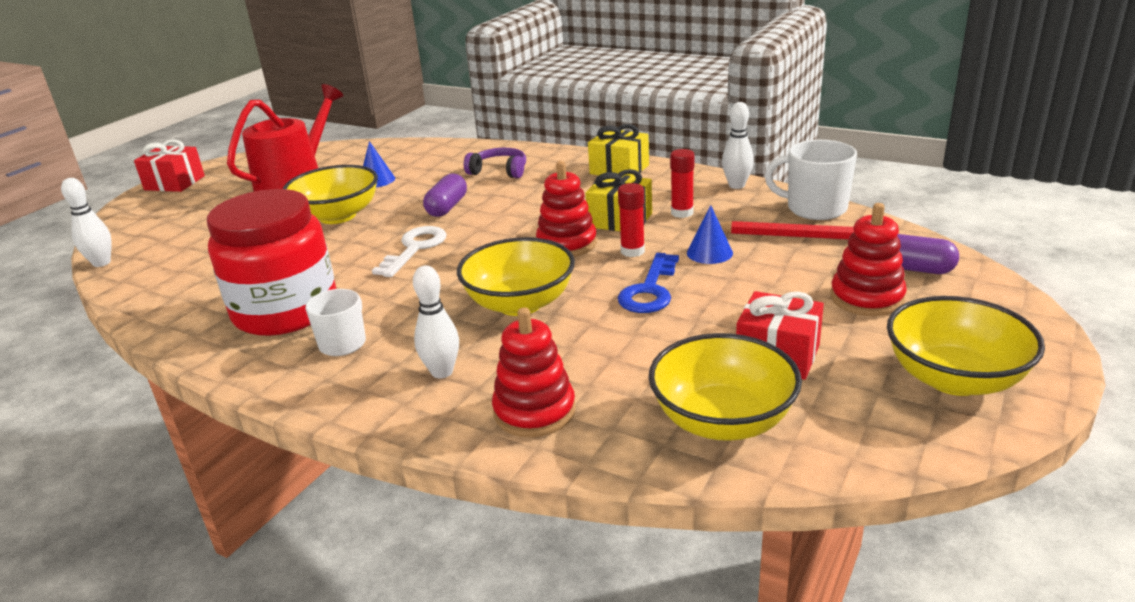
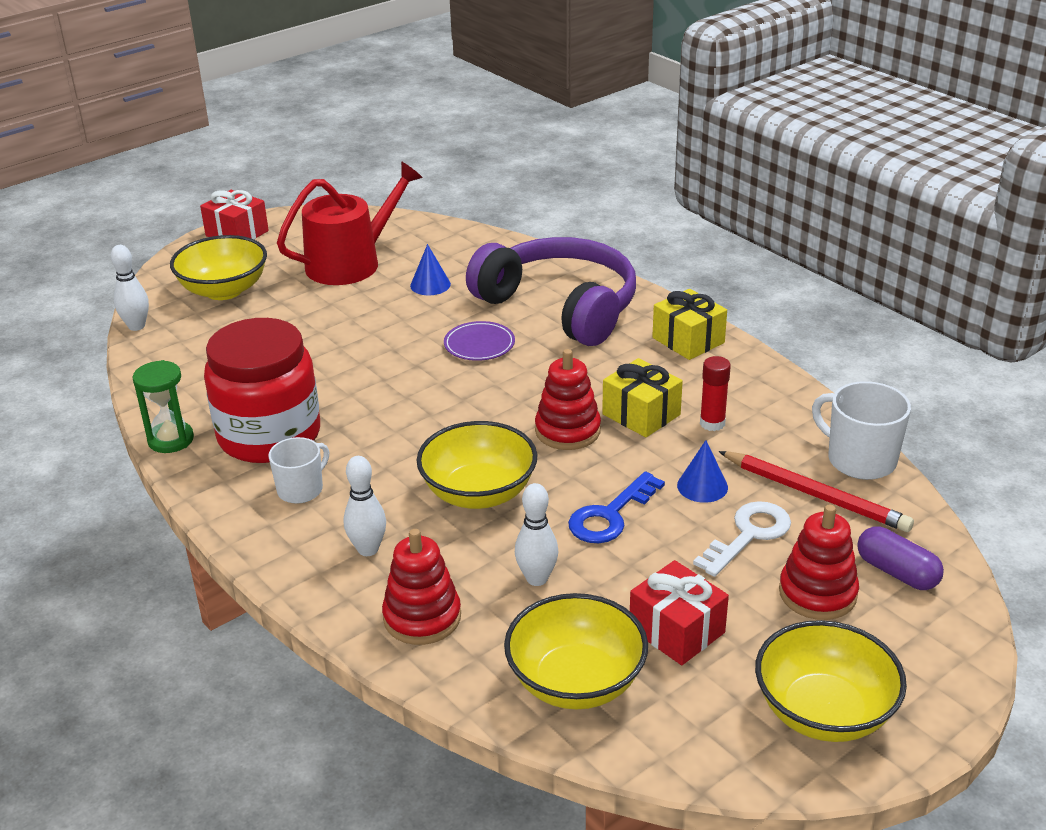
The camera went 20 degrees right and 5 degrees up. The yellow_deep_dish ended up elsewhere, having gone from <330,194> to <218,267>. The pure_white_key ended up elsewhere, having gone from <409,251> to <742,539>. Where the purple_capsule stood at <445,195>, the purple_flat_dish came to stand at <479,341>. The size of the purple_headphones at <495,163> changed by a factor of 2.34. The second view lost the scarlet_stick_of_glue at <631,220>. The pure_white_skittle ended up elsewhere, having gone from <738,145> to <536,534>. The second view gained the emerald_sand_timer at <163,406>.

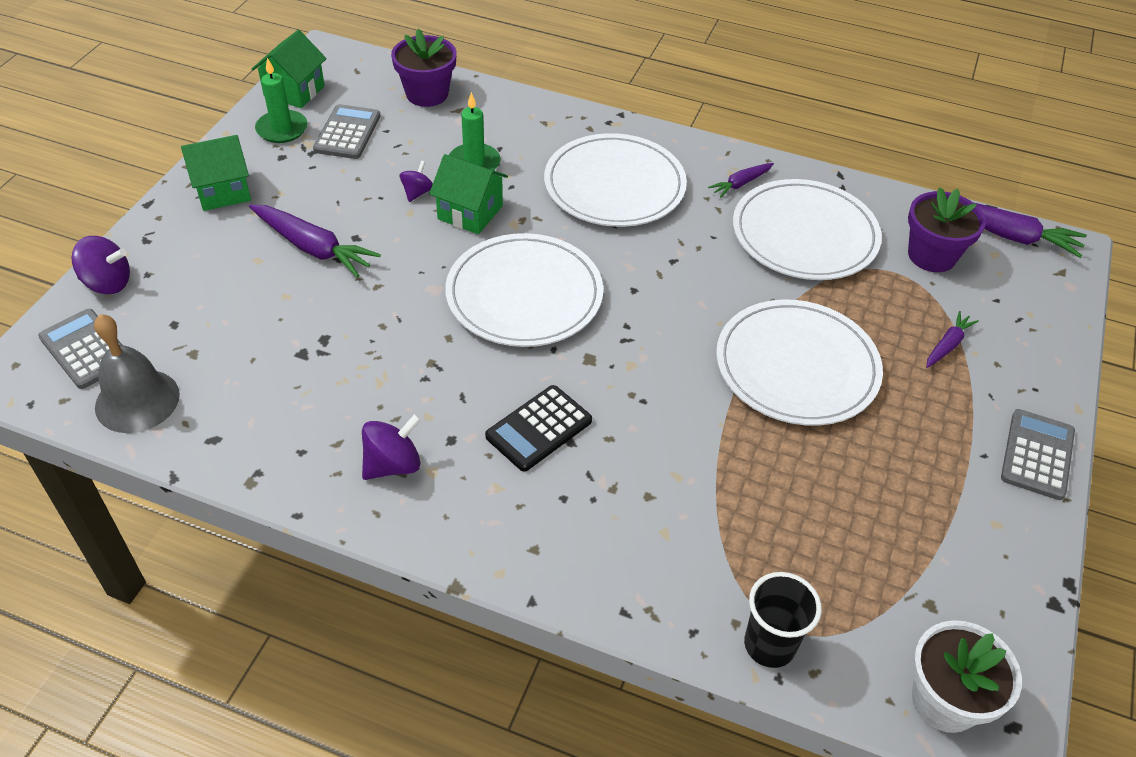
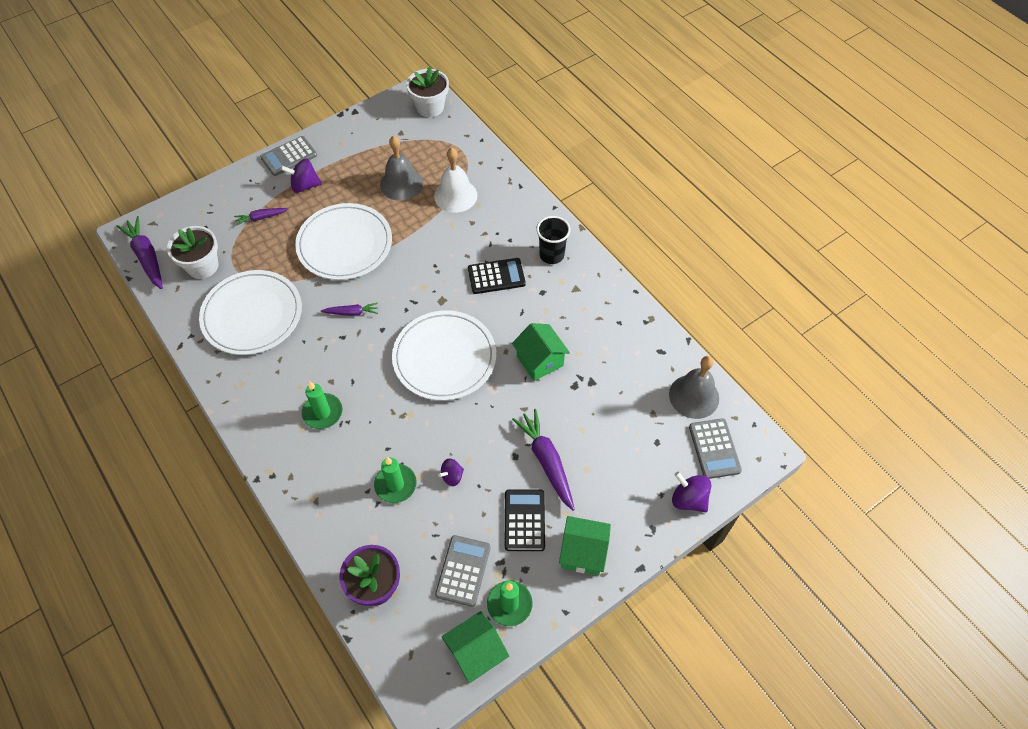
The camera went 145 degrees left and 10 degrees up. The grey_calculator at <347,131> ended up facing another way, 150 degrees clockwise from before. The purple_whirligig ended up elsewhere, having gone from <392,447> to <301,175>. The emerald_house ended up elsewhere, having gone from <468,194> to <541,352>. Where the pure_white_flat_dish stood at <615,180>, the emerald_pillar_candle came to stand at <322,405>. The purple_root_vegetable ended up elsewhere, having gone from <741,180> to <349,309>. The black_beaker ended up elsewhere, having gone from <783,620> to <554,240>. What was the purple_flower_pot at <947,229> turned into the pure_white_flower_pot at <192,252>. The second view gained the grey_bell at <401,168>. The second view gained the pure_white_bell at <456,180>. The second view gained the black_calculator at <524,520>.

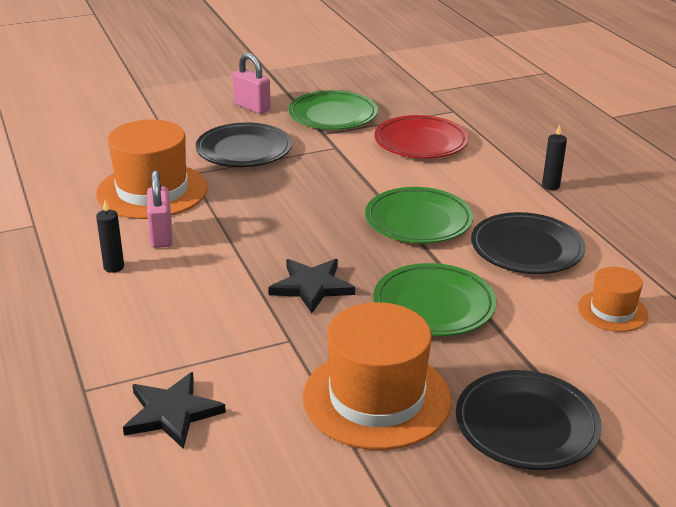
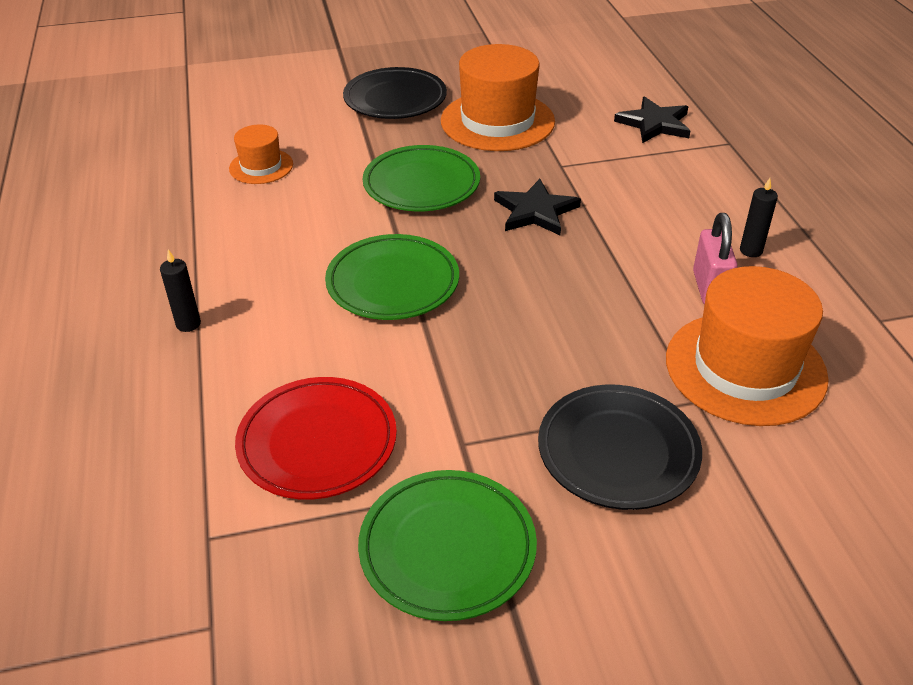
The camera went 170 degrees left and 10 degrees up. The second view lost the rose-pink_lock at <252,83>. The second view lost the black_flat_dish at <528,243>.

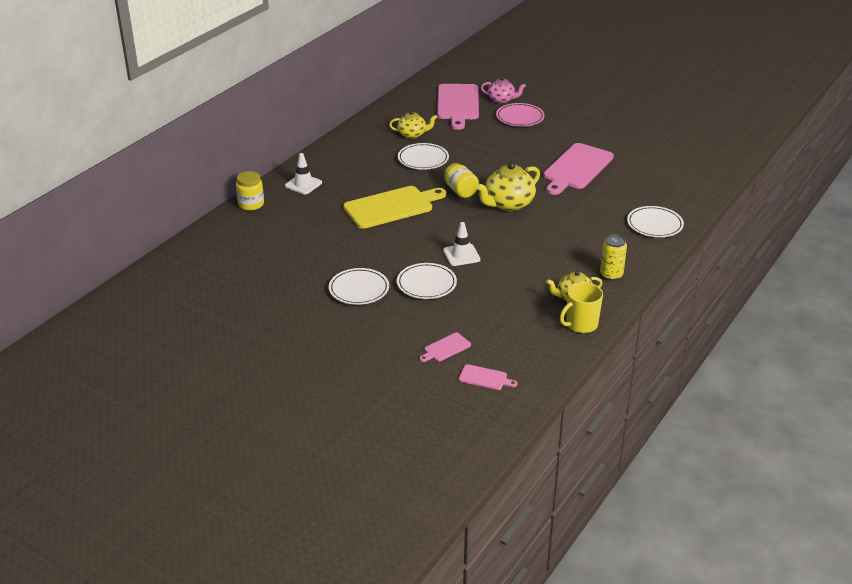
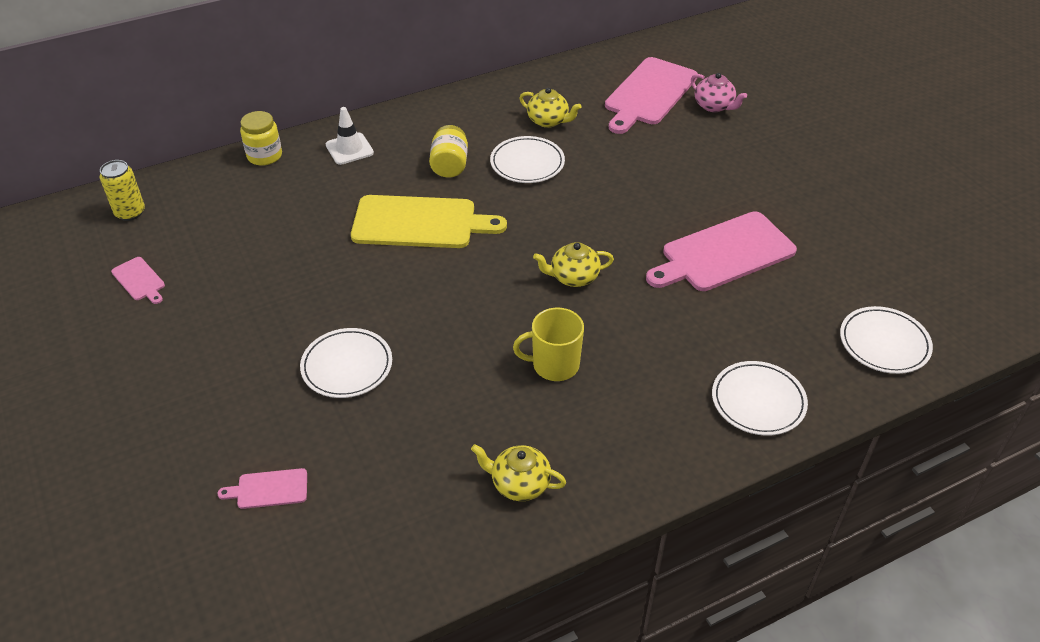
The camera went 30 degrees right and 10 degrees up. The pure_white_flat_dish ended up elsewhere, having gone from <359,286> to <886,340>. The second view lost the pure_white_safety_cone at <461,244>. The yellow_jar ended up elsewhere, having gone from <461,180> to <448,151>. The rose-pink_chopping_board ended up elsewhere, having gone from <488,377> to <138,280>. The size of the yellow_teapot at <508,186> changed by a factor of 0.62. The second view lost the rose-pink_flat_dish at <520,115>. The yellow_mug ended up elsewhere, having gone from <581,307> to <548,344>. The yellow_can ended up elsewhere, having gone from <613,257> to <122,190>.

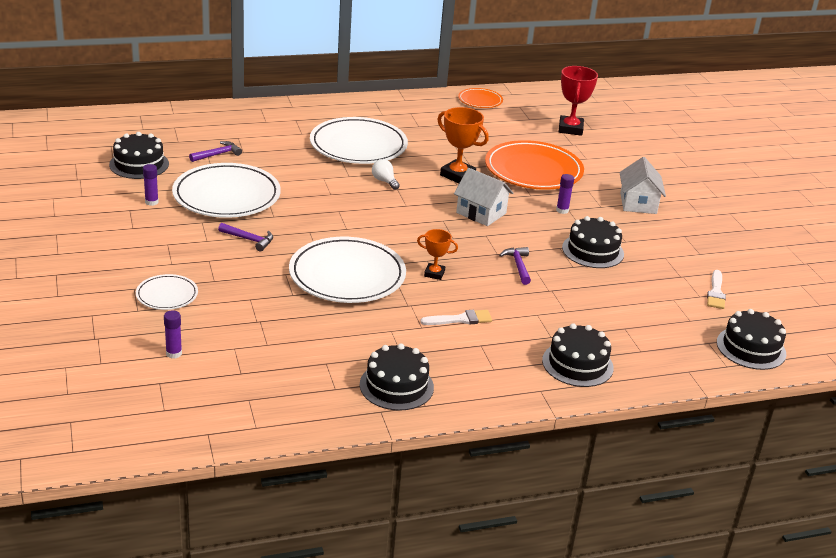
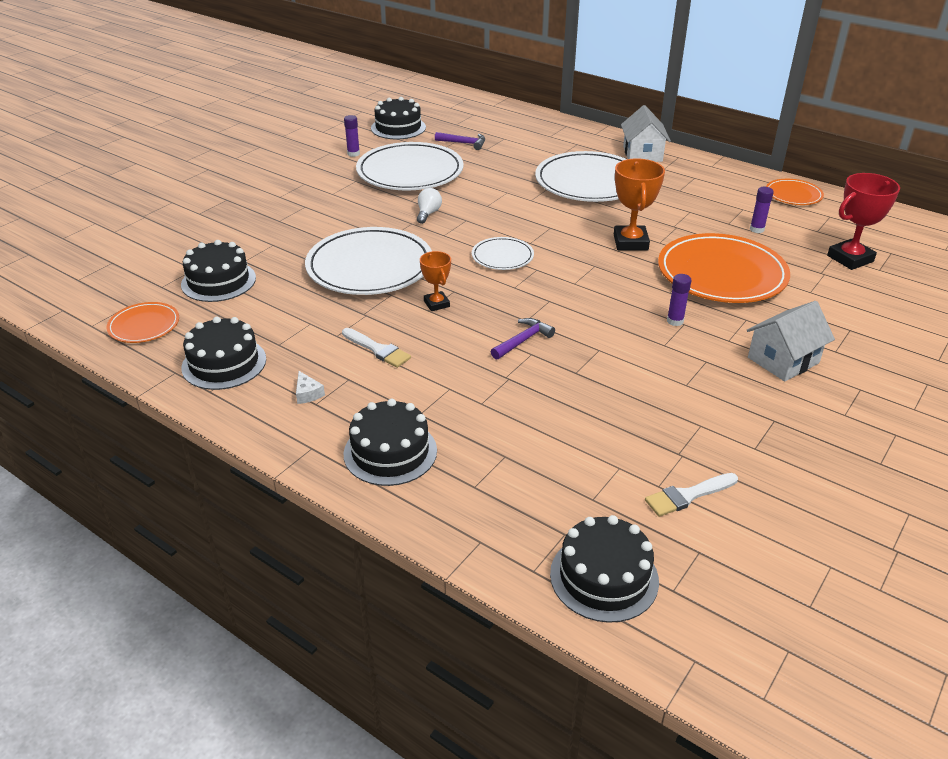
The camera went 55 degrees right and 5 degrees up. The pure_white_flat_dish ended up elsewhere, having gone from <167,292> to <503,253>. The purple_stick_of_glue ended up elsewhere, having gone from <173,334> to <762,210>. The second view lost the purple_carpenter's_hammer at <245,237>. The pure_white_light_bulb ended up elsewhere, having gone from <386,174> to <429,206>. The pure_white_house ended up elsewhere, having gone from <483,197> to <646,133>. The black_cake ended up elsewhere, having gone from <593,242> to <218,271>. The second view gained the bright_orange_flat_dish at <142,322>. The second view gained the pure_white_cheese at <310,387>.

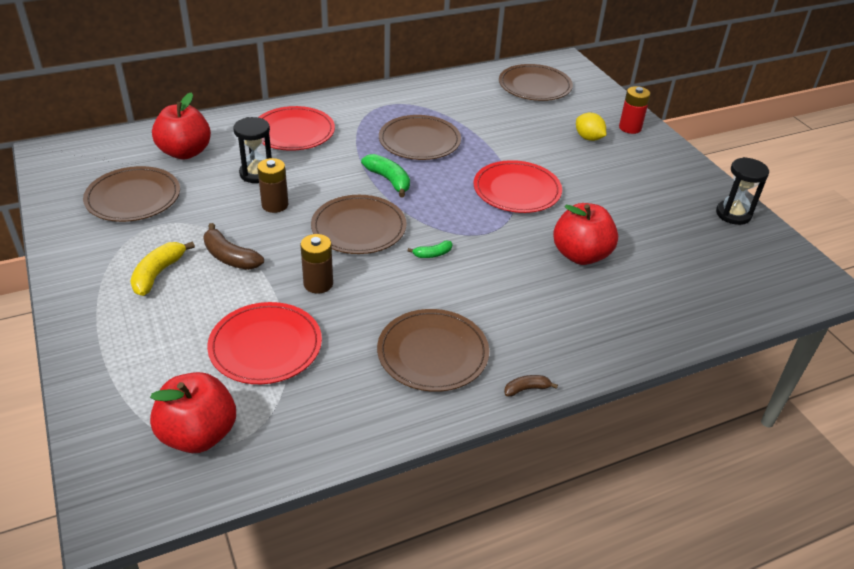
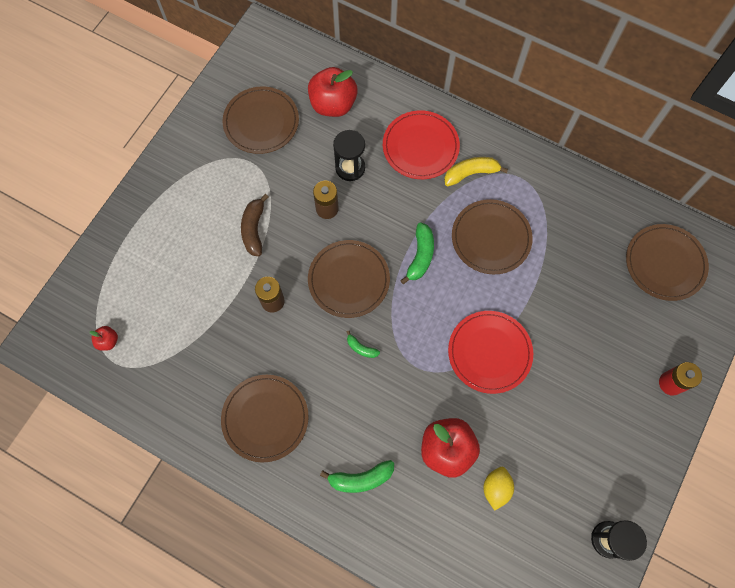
The camera went 55 degrees right and 30 degrees up. The yellow_banana_fruit ended up elsewhere, having gone from <162,268> to <476,171>. The size of the scarlet_apple_fruit at <193,412> changed by a factor of 0.46. The second view lost the scarlet_flat_dish at <264,343>. The second view lost the russet_banana_fruit at <531,386>. The yellow_lemon ended up elsewhere, having gone from <591,127> to <499,489>. The second view gained the emerald_banana_fruit at <357,476>.

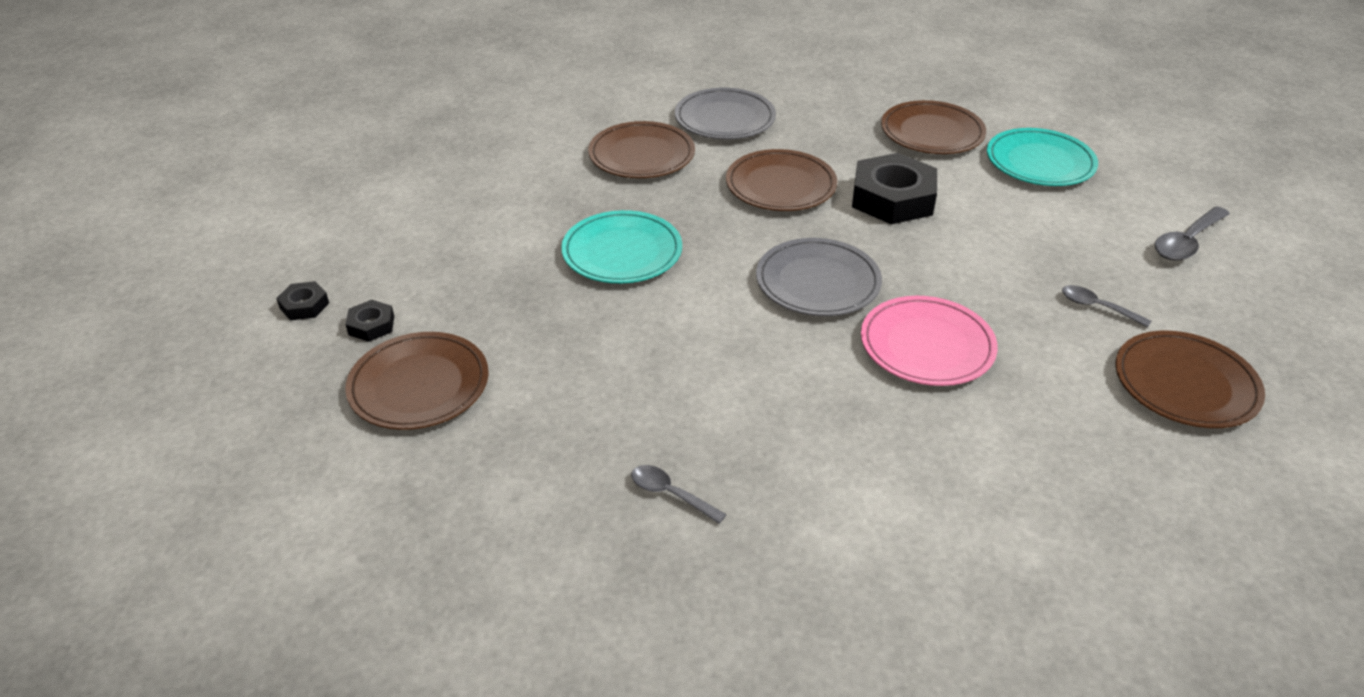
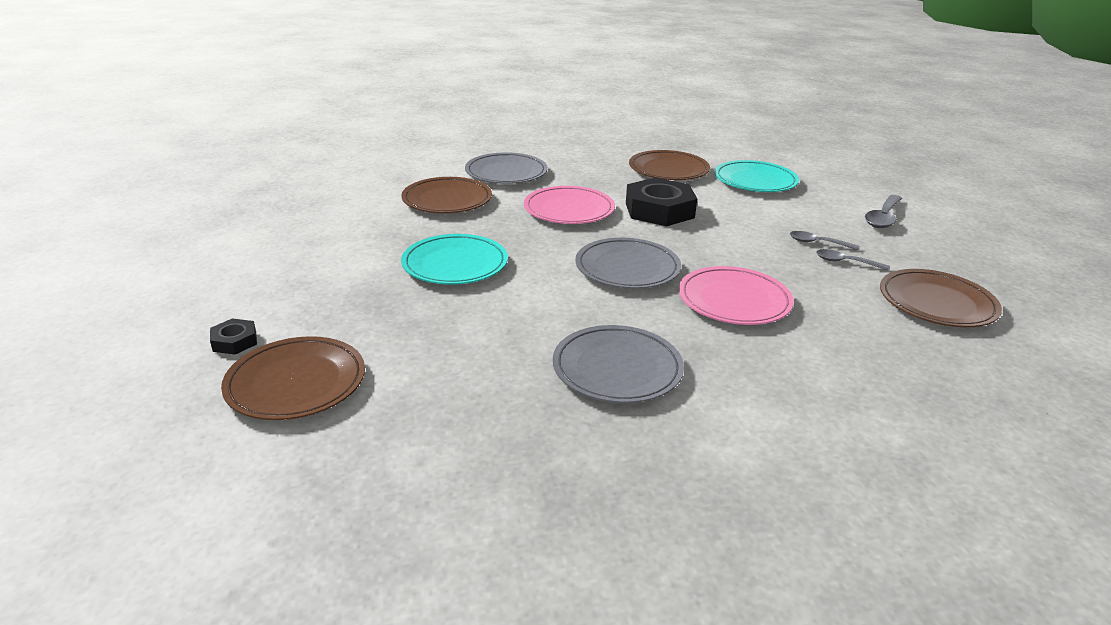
The camera went 15 degrees left and 10 degrees down. The second view lost the black_nut at <302,300>. The grey_tablespoon ended up elsewhere, having gone from <679,494> to <825,240>. What was the russet_flat_dish at <781,180> turned into the rose-pink_flat_dish at <569,205>. The second view gained the grey_flat_dish at <618,364>.

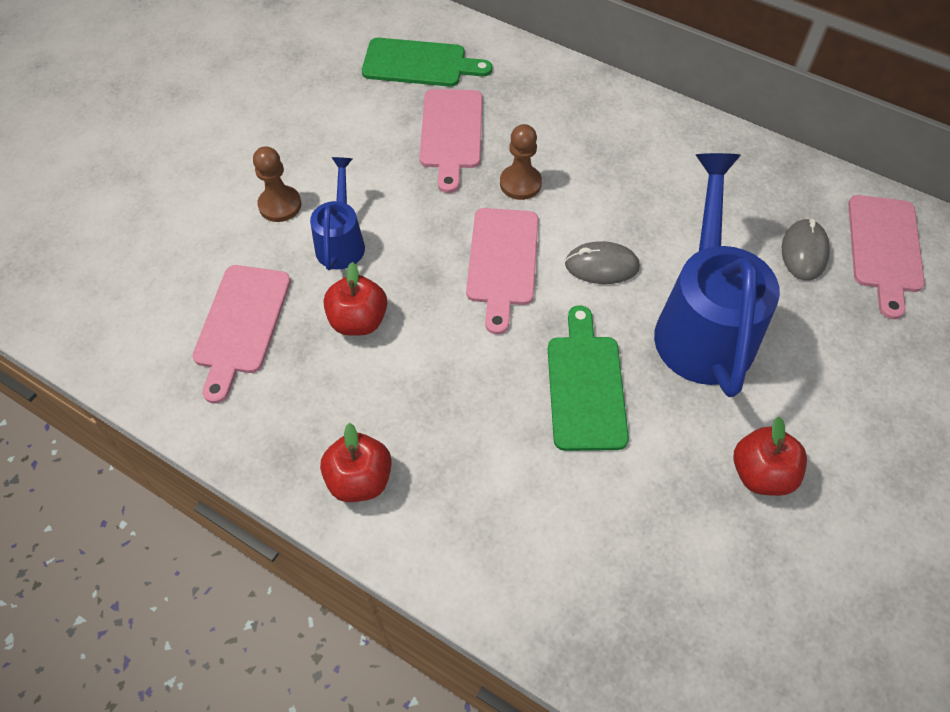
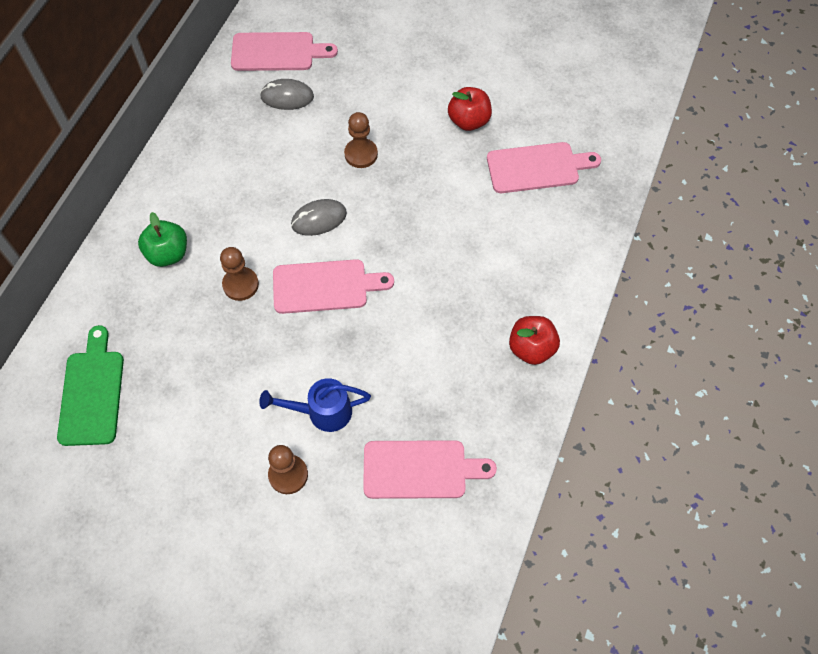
The camera went 100 degrees left and 5 degrees up. The second view lost the scarlet_apple_fruit at <355,299>. The rose-pink_chopping_board ended up elsewhere, having gone from <451,141> to <544,167>. The second view lost the emerald_chopping_board at <588,378>. The grey_mouse at <602,262> ended up facing another way, 75 degrees clockwise from before. Where the royal_blue_watering_pot stood at <717,275>, the russet_chess_pawn came to stand at <361,140>. The second view gained the emerald_apple_fruit at <162,239>.

